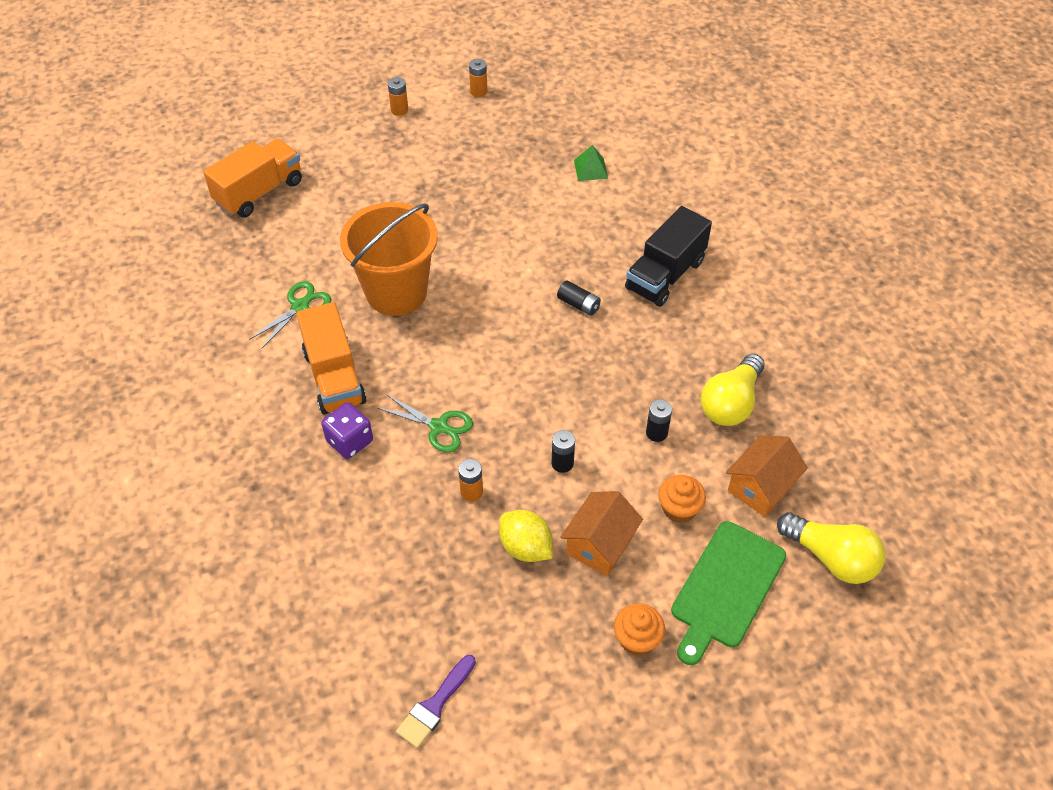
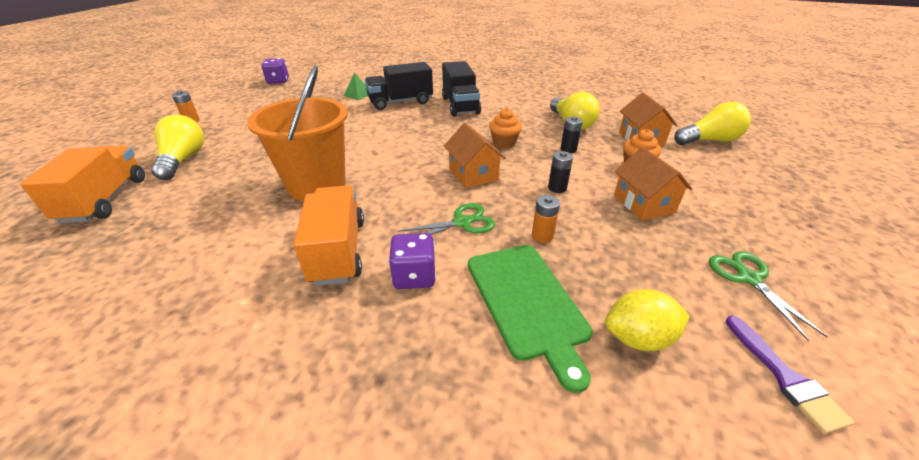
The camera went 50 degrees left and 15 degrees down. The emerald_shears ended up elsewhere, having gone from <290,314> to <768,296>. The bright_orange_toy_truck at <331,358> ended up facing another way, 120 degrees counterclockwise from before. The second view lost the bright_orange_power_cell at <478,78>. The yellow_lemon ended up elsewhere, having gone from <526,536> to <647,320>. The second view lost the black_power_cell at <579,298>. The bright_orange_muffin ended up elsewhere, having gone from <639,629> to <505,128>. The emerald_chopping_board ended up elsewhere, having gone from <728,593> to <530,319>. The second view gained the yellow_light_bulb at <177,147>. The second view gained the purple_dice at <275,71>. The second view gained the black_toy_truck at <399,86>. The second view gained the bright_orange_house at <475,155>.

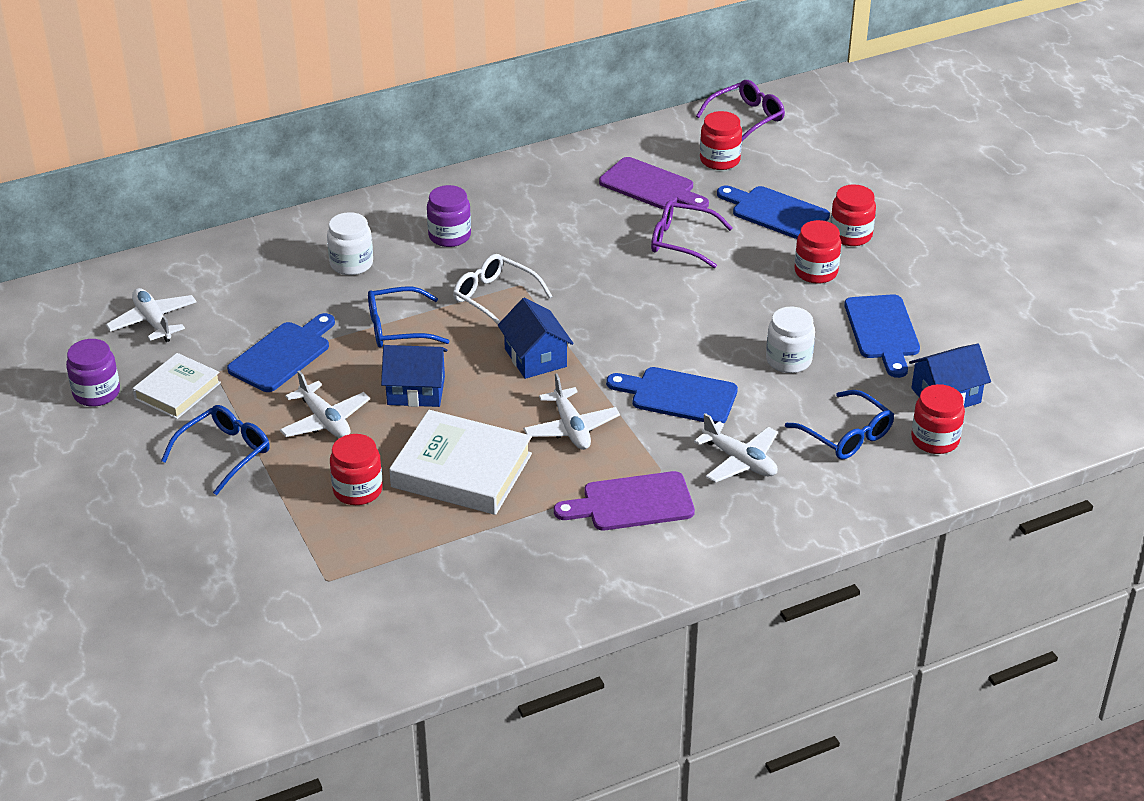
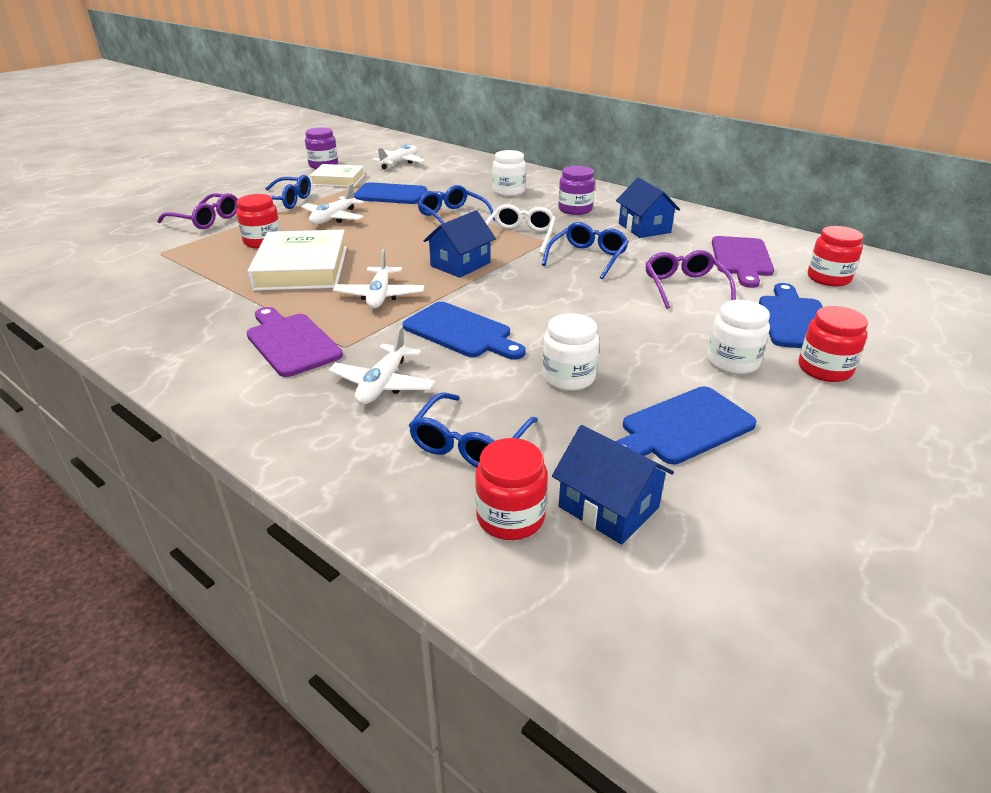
The camera went 65 degrees right and 5 degrees down. The royal_blue_house ended up elsewhere, having gone from <414,376> to <648,208>. The pure_white_plane at <571,411> ended up facing another way, 45 degrees counterclockwise from before. The royal_blue_chopping_board at <672,395> ended up facing another way, 135 degrees clockwise from before. The purple_spectacles ended up elsewhere, having gone from <740,110> to <197,211>. What was the scarlet_jar at <817,252> turned into the pure_white_jar at <738,337>. The second view gained the royal_blue_spectacles at <585,251>.

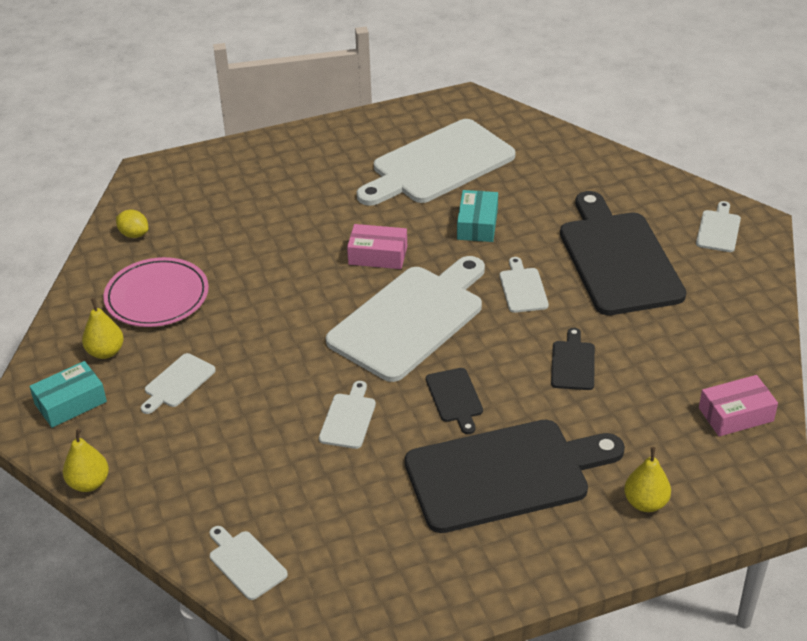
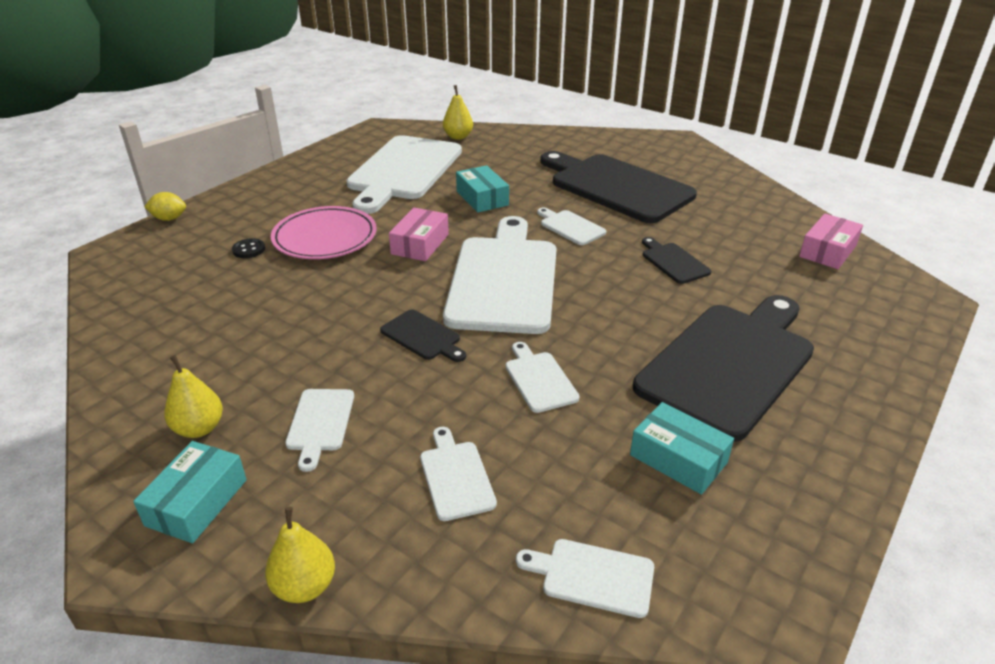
The camera went 35 degrees left and 5 degrees down. The rose-pink_flat_dish ended up elsewhere, having gone from <156,292> to <324,232>. The yellow_lemon ended up elsewhere, having gone from <132,224> to <165,206>. The rose-pink_package at <377,246> ended up facing another way, 45 degrees counterclockwise from before. The black_chopping_board ended up elsewhere, having gone from <454,401> to <423,335>. The yellow_toy_pear ended up elsewhere, having gone from <647,479> to <458,112>. The pure_white_chopping_board ended up elsewhere, having gone from <718,226> to <458,474>. The second view gained the black_shirt_button at <248,248>. The second view gained the turquoise_package at <682,448>.

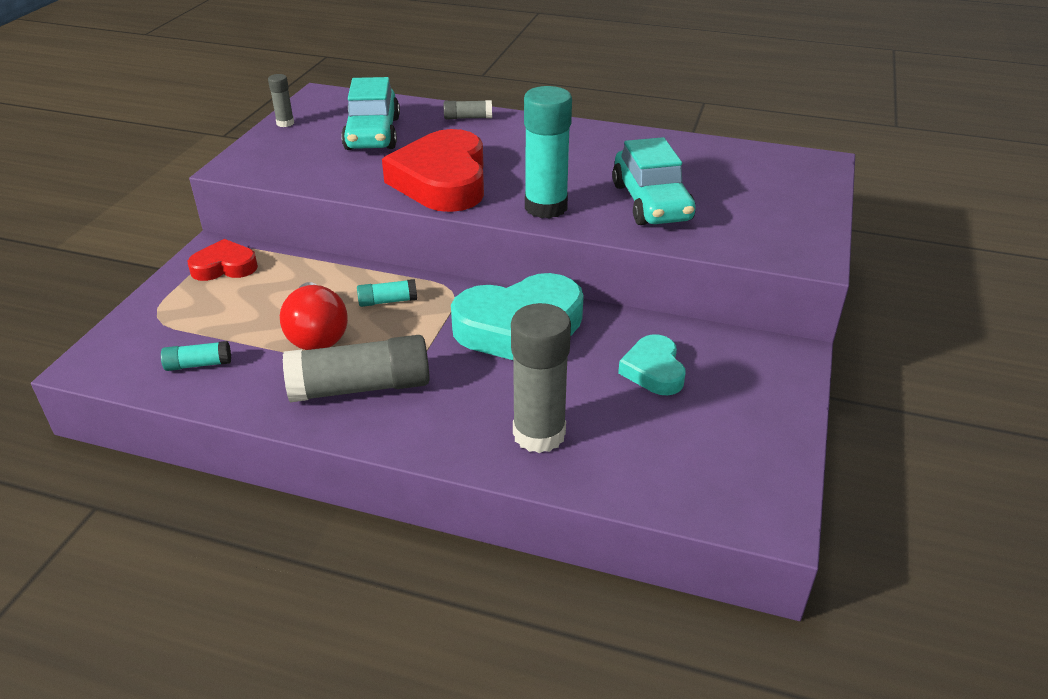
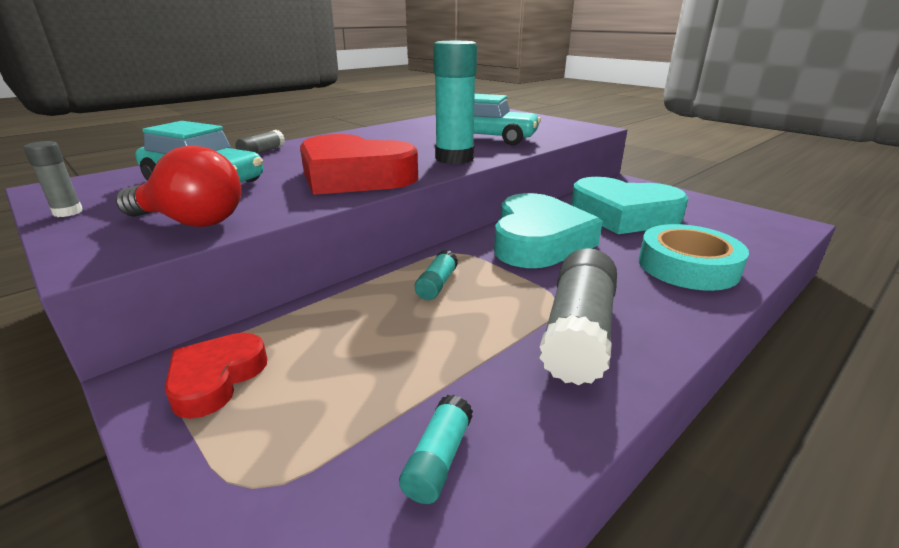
The camera went 60 degrees left and 10 degrees down. The scarlet_light_bulb ended up elsewhere, having gone from <314,316> to <178,186>. Where the grey_stick_of_glue stood at <541,378>, the turquoise_tape came to stand at <694,257>. The size of the turquoise_heart at <652,364> changed by a factor of 1.89.

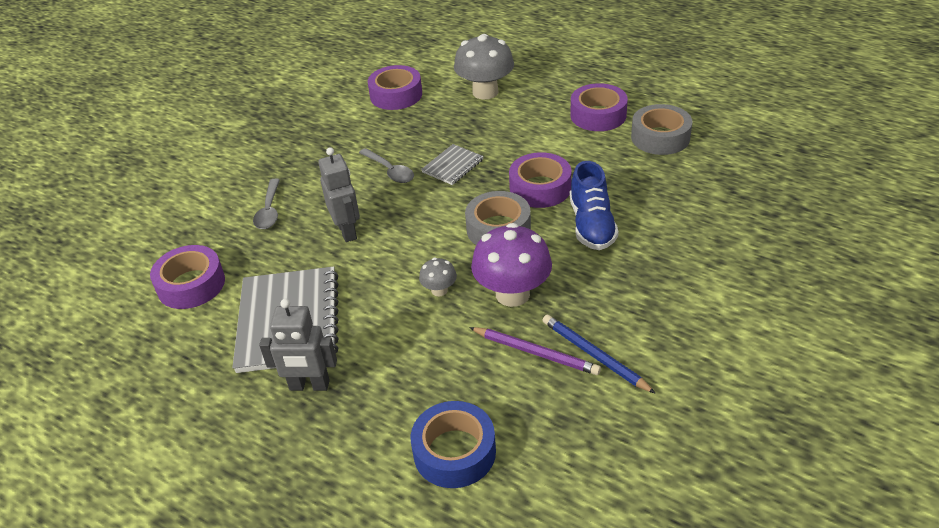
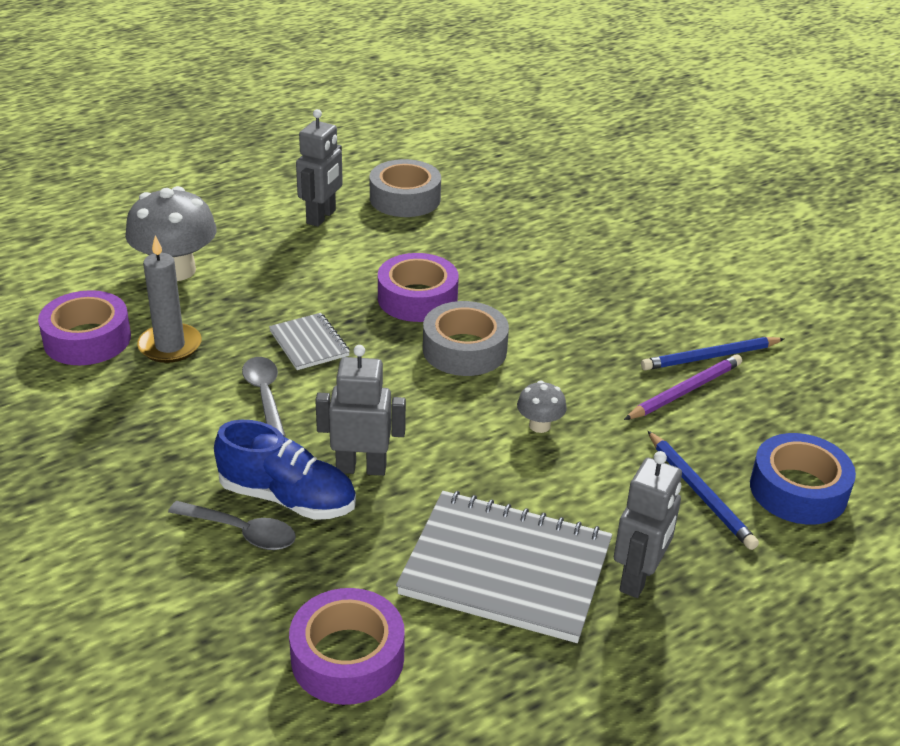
The camera went 70 degrees left and 5 degrees down. The grey_tablespoon at <386,165> ended up facing another way, 90 degrees counterclockwise from before. The second view lost the purple_toadstool at <511,265>. Where the purple_tape stood at <599,107>, the grey_robot_figure came to stand at <319,168>. The royal_blue_lace-up_shoe ended up elsewhere, having gone from <594,205> to <285,470>. The second view gained the grey_pillar_candle at <169,299>. The second view gained the royal_blue_pencil at <703,490>.

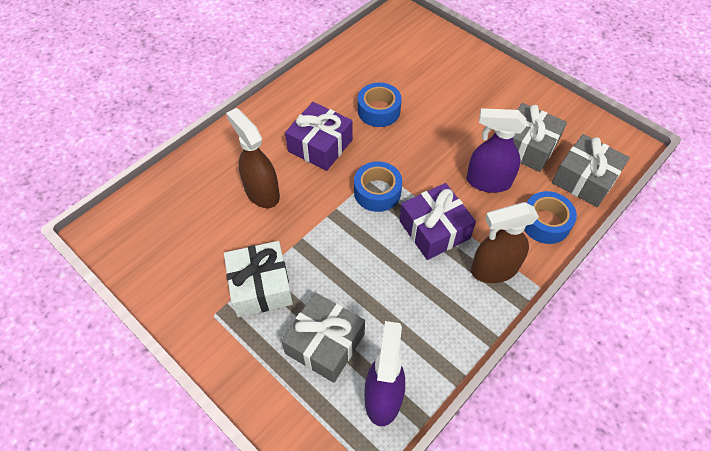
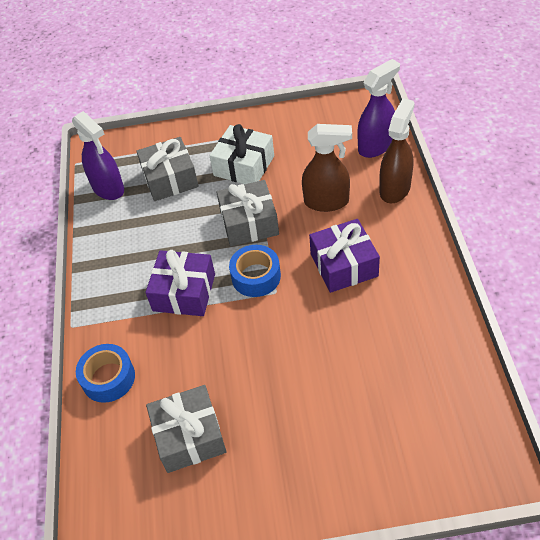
The camera went 135 degrees right and 5 degrees down. The second view lost the royal_blue_tape at <379,104>. The purple_sprayer ended up elsewhere, having gone from <496,150> to <379,108>. The russet_sprayer ended up elsewhere, having gone from <505,242> to <397,150>. The grey_wrapped_gift ended up elsewhere, having gone from <591,170> to <247,213>.

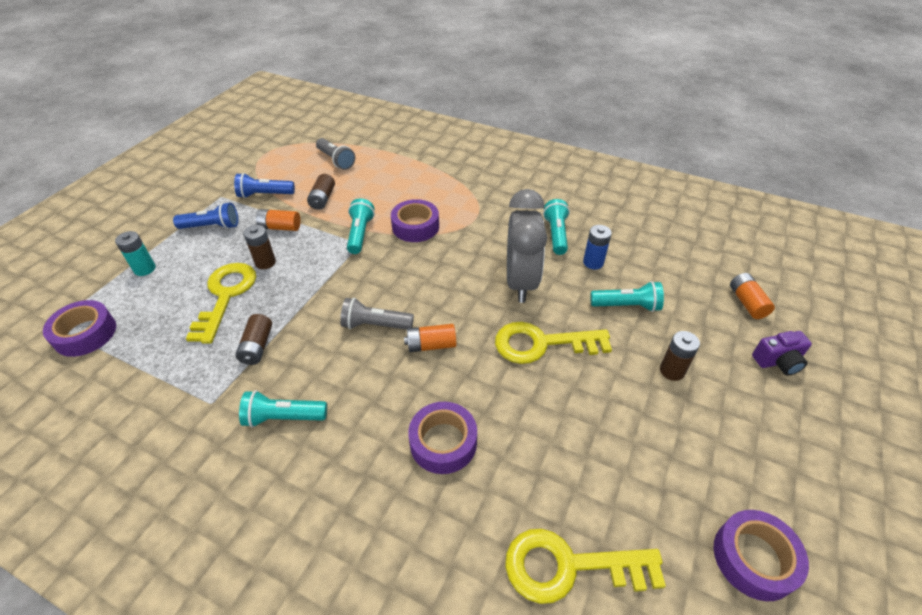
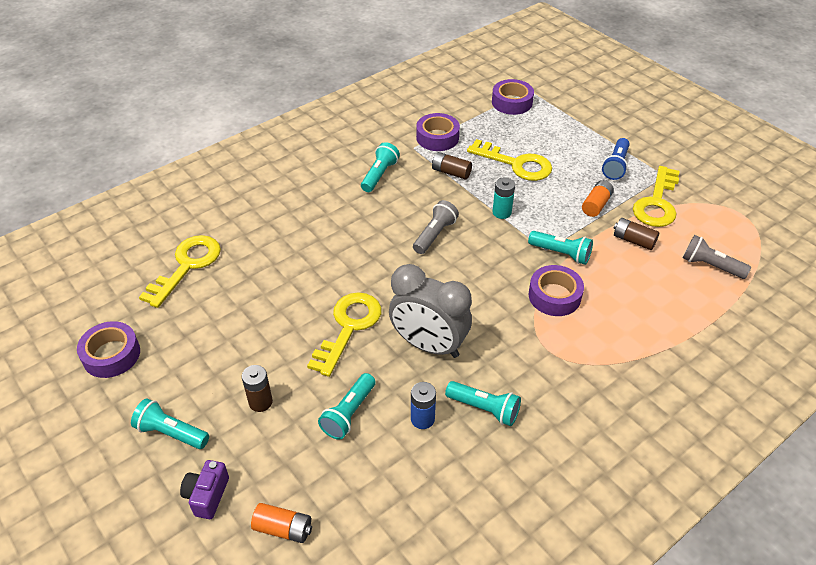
The camera went 115 degrees right and 0 degrees up. The turquoise_power_cell ended up elsewhere, having gone from <135,253> to <503,198>. Where the royal_blue_flashlight stood at <264,185>, the yellow_key came to stand at <656,196>. The second view lost the russet_power_cell at <259,247>. The grey_flashlight at <335,154> ended up facing another way, 45 degrees clockwise from before. The second view lost the bright_orange_power_cell at <430,338>. The purple_tape ended up elsewhere, having gone from <442,438> to <438,132>. The second view gained the turquoise_flashlight at <170,424>.

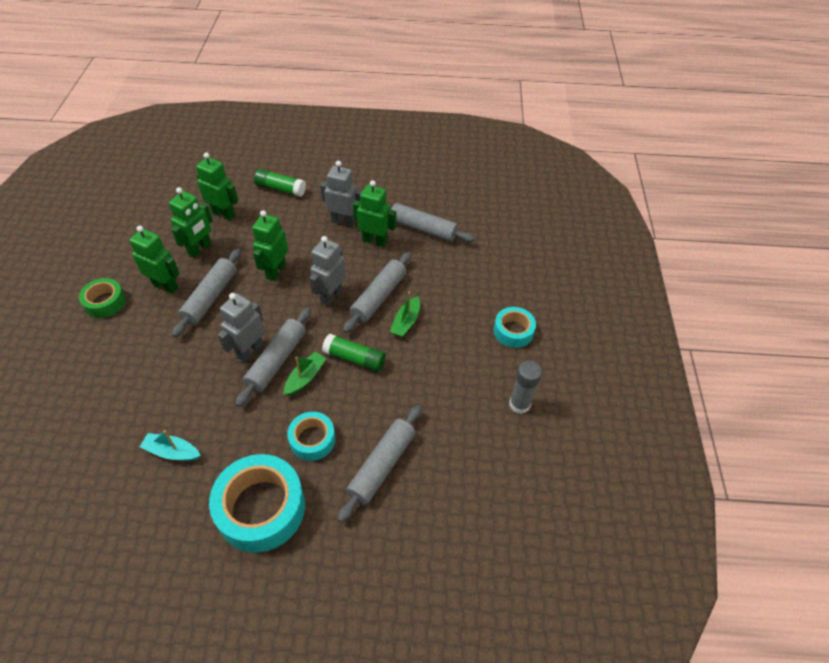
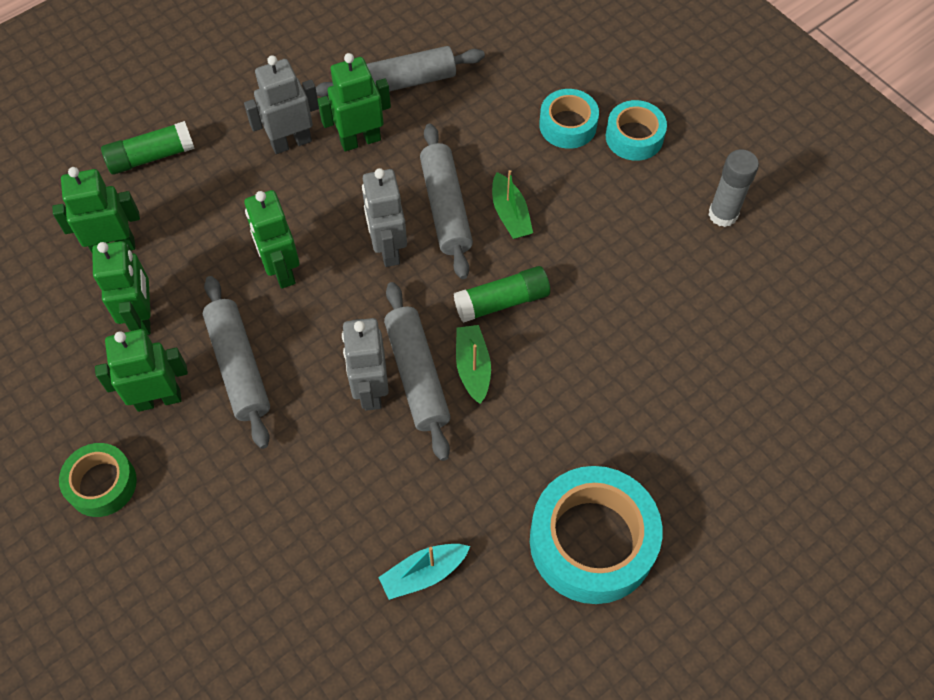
The camera went 40 degrees left and 10 degrees up. The turquoise_tape ended up elsewhere, having gone from <311,436> to <569,119>. The second view lost the grey_rolling_pin at <379,464>.

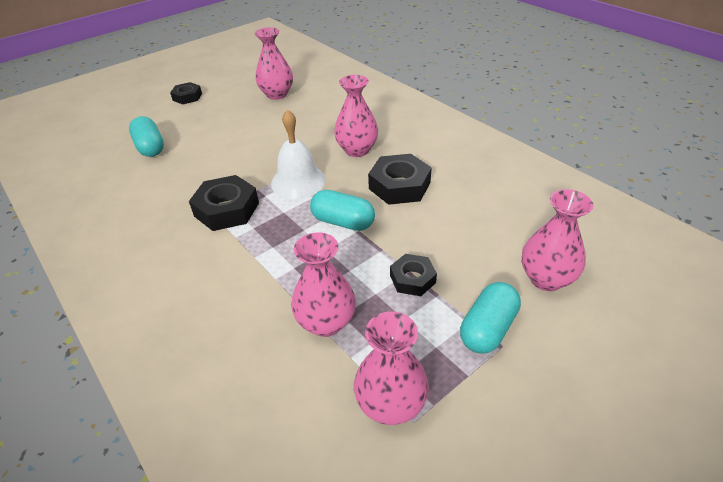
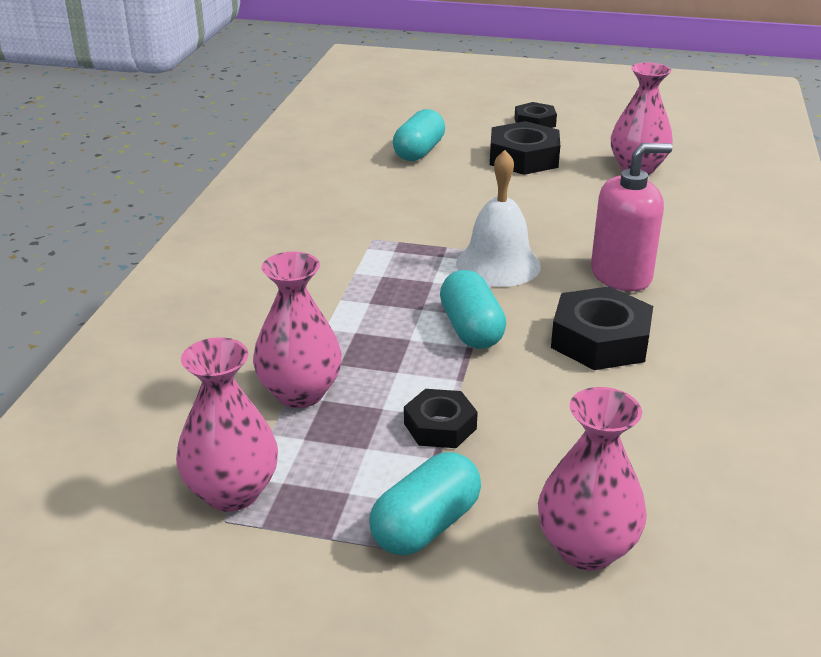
The camera went 50 degrees right and 10 degrees down. The black_nut ended up elsewhere, having gone from <224,203> to <525,148>. Where the rose-pink_tall_vase stood at <356,116>, the rose-pink_soap_dispenser came to stand at <631,217>. The turquoise_capsule at <490,317> ended up facing another way, 45 degrees counterclockwise from before.

